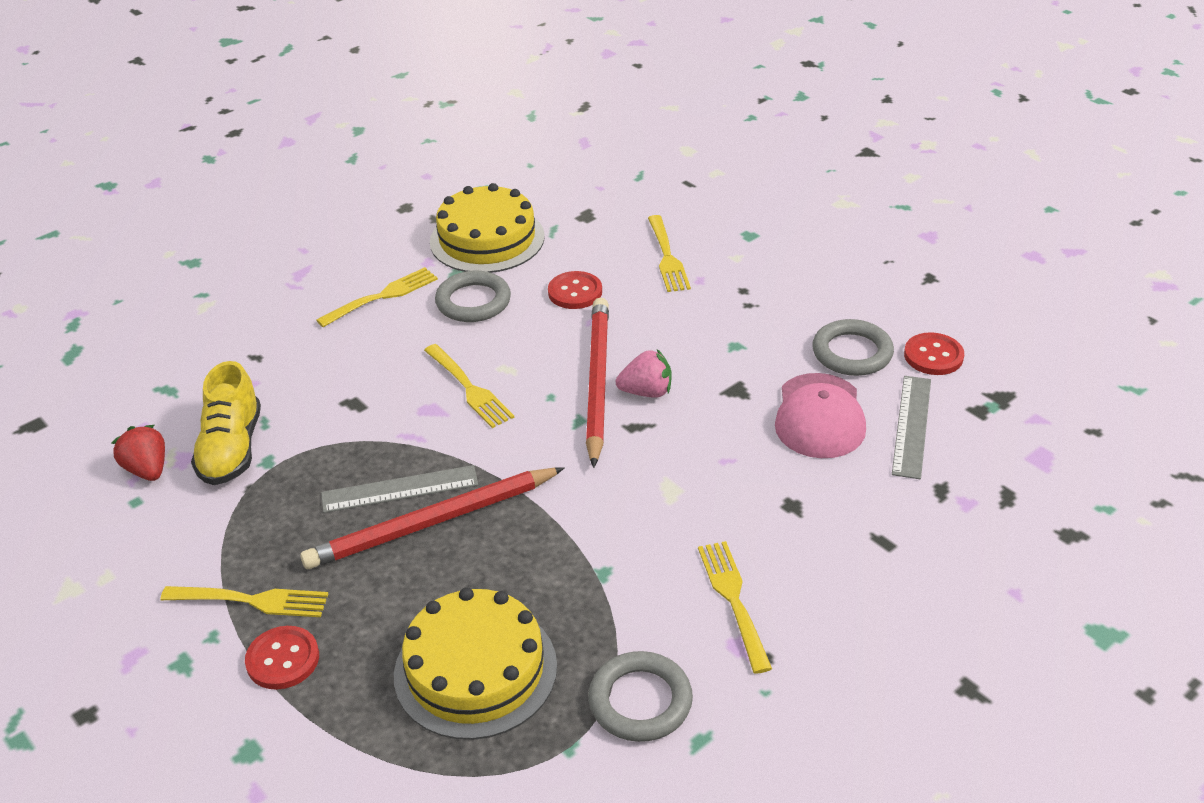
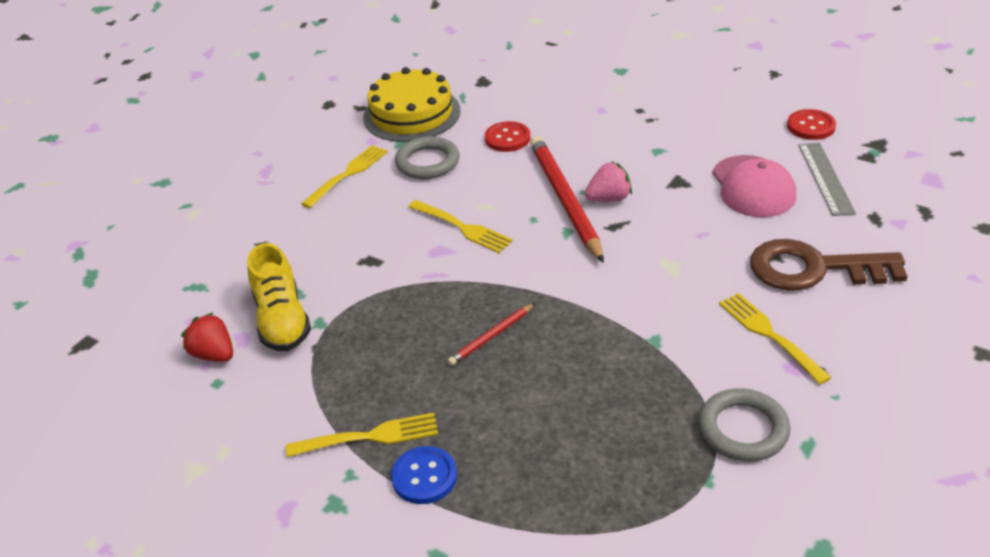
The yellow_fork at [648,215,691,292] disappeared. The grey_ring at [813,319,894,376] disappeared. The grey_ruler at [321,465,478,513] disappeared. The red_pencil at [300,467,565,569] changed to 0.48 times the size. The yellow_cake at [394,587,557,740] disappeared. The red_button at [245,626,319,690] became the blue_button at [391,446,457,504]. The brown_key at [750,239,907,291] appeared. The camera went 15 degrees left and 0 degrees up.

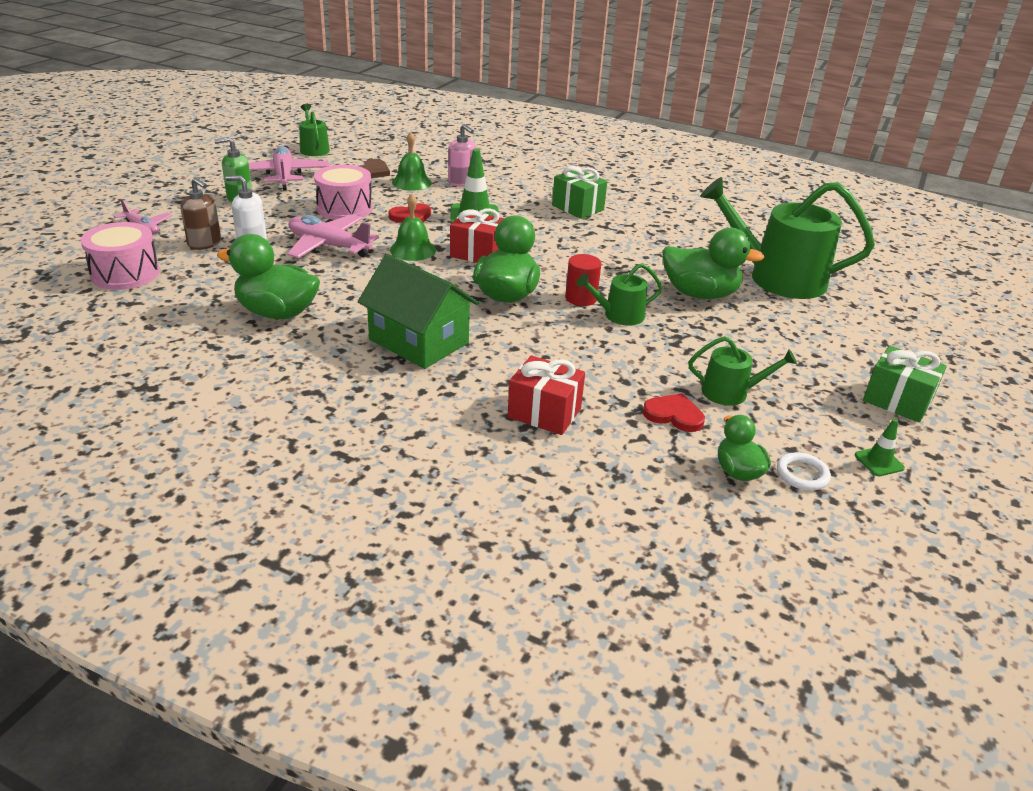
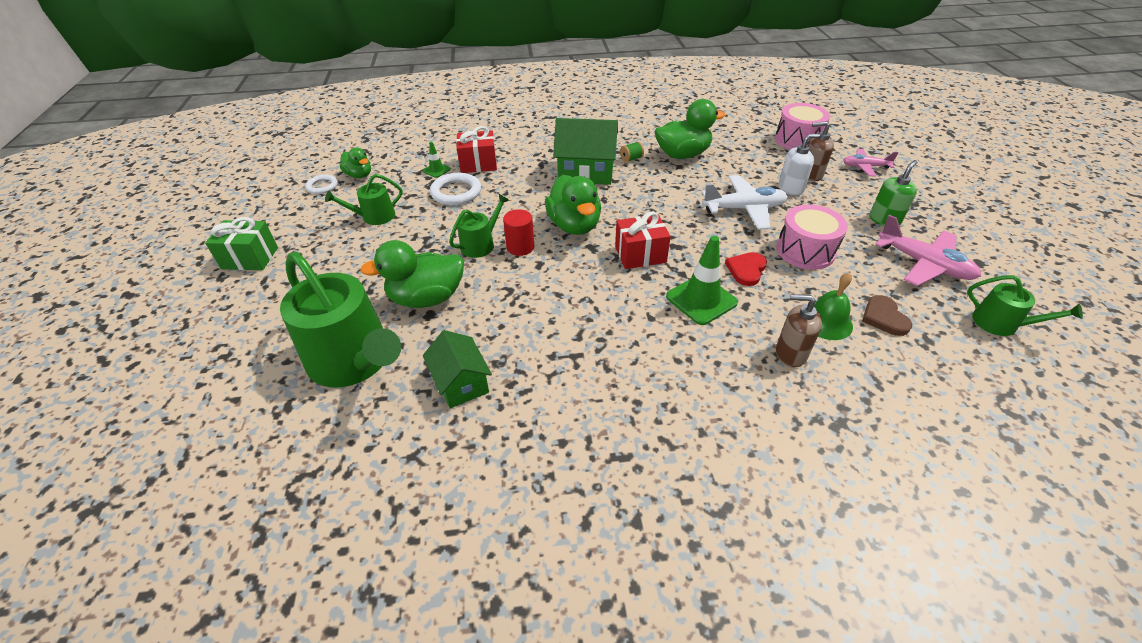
The pink_soap_dispenser at [448,124,476,186] became the brown_soap_dispenser at [776,294,822,367]. The green_gift at [552,166,607,219] disappeared. The green_watering_can at [700,177,875,299] turned 60 degrees clockwise. The green_bell at [390,194,436,261] disappeared. The pink_plane at [287,214,379,258] became the white_plane at [702,175,788,230]. The red_heart at [643,393,705,432] disappeared. The green_traffic_cone moved from [855,419,905,476] to [423,142,451,178]. The green_spool at [620,141,644,162] appeared. The white_ring at [430,173,481,205] appeared. The green_house at [423,330,492,408] appeared. The camera went 150 degrees right and 10 degrees up.

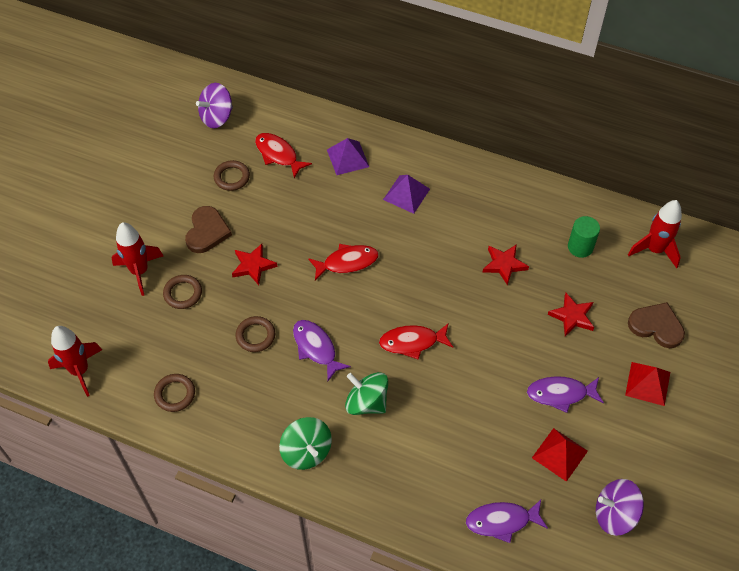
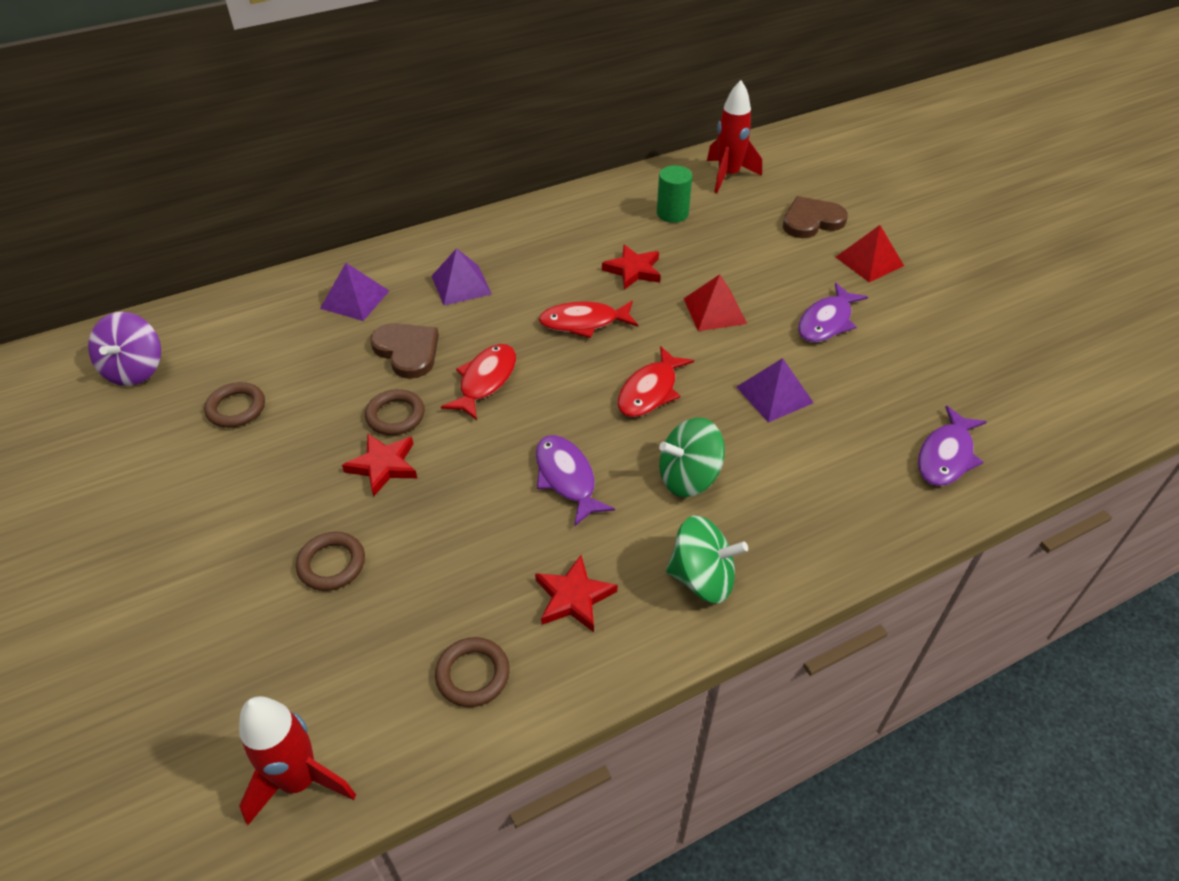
The red_fish moved from [255,133,312,178] to [539,301,638,338]. The brown_heart moved from [185,206,232,253] to [370,323,439,379]. The red_rocket at [112,222,163,296] disappeared. The red_star moved from [548,293,594,336] to [535,555,617,632]. The brown_ring moved from [236,316,275,352] to [365,389,425,435]. The purple_fish at [293,320,351,381] turned 60 degrees clockwise. The red_pyramid moved from [532,428,588,482] to [684,274,747,331]. The purple_spinning_top at [596,479,644,536] disappeared. The purple_pyramid at [737,358,814,422] appeared. The camera went 50 degrees left and 10 degrees down.

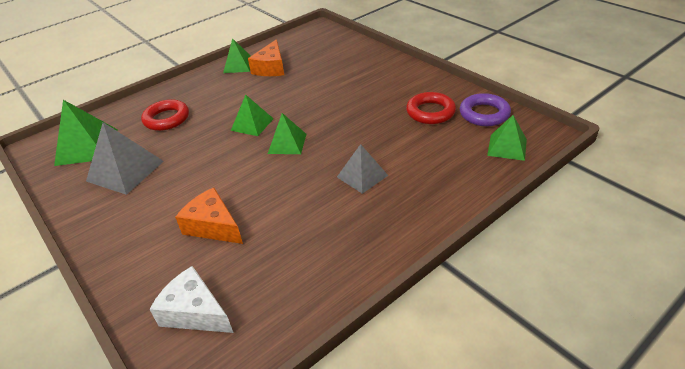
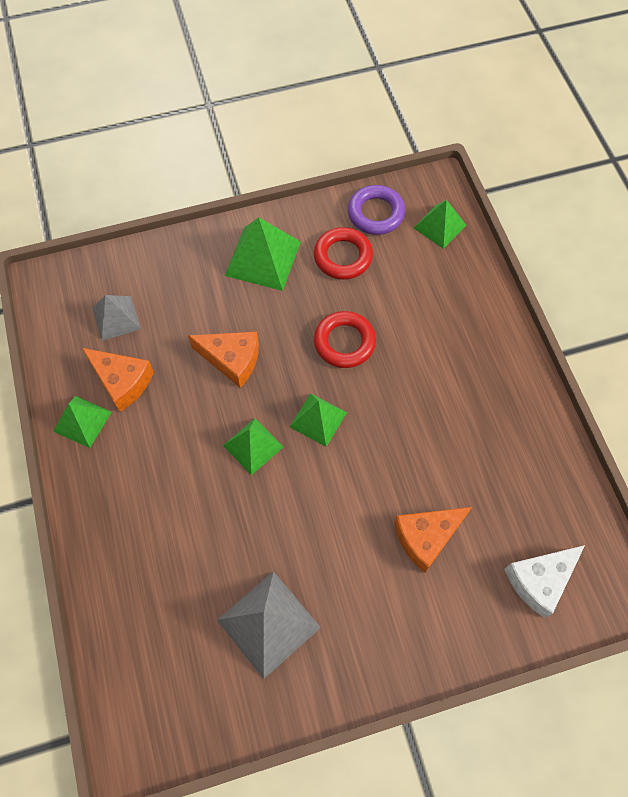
The red_ring moved from [141,99,189,131] to [314,311,376,368]. The green_pyramid moved from [54,100,118,166] to [225,217,301,291]. The grey_pyramid moved from [337,144,388,194] to [93,295,141,341]. The orange_cheese at [188,332,259,388] appeared. The camera went 70 degrees left and 25 degrees up.

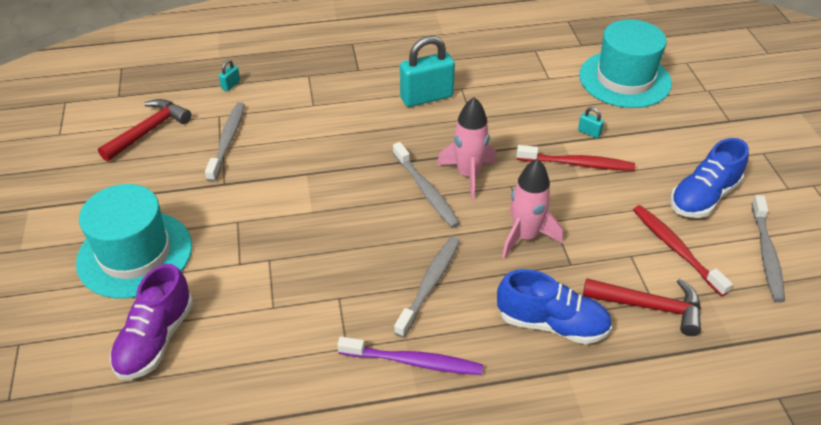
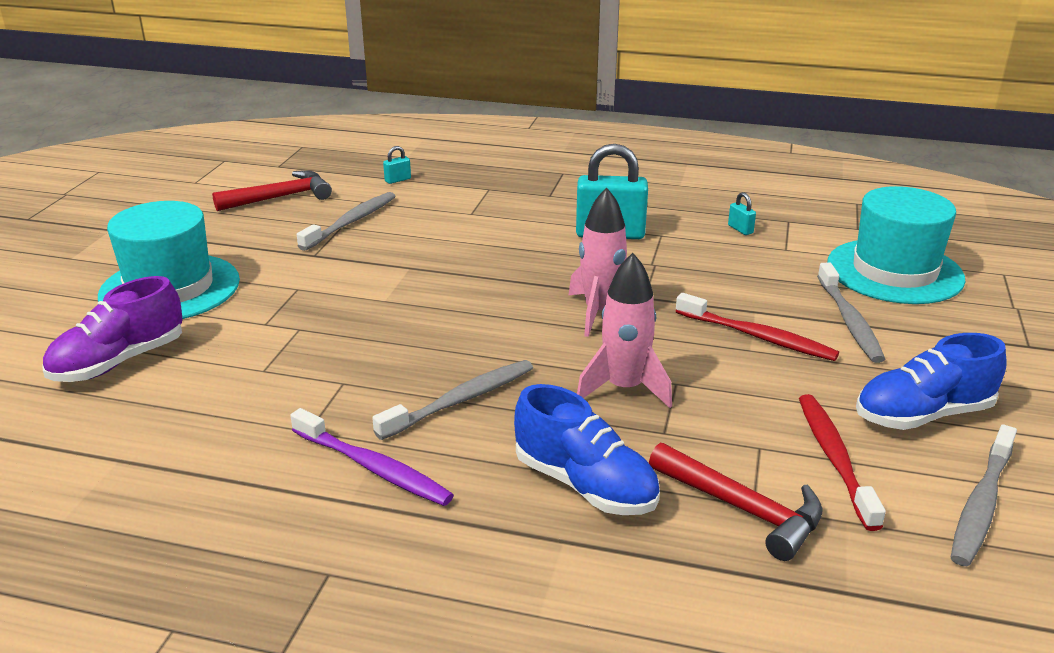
The turquoise_padlock moved from [578,107,604,138] to [728,192,756,235]. The grey_toothbrush moved from [393,142,460,228] to [817,263,885,363]. The camera went 25 degrees right and 15 degrees down.

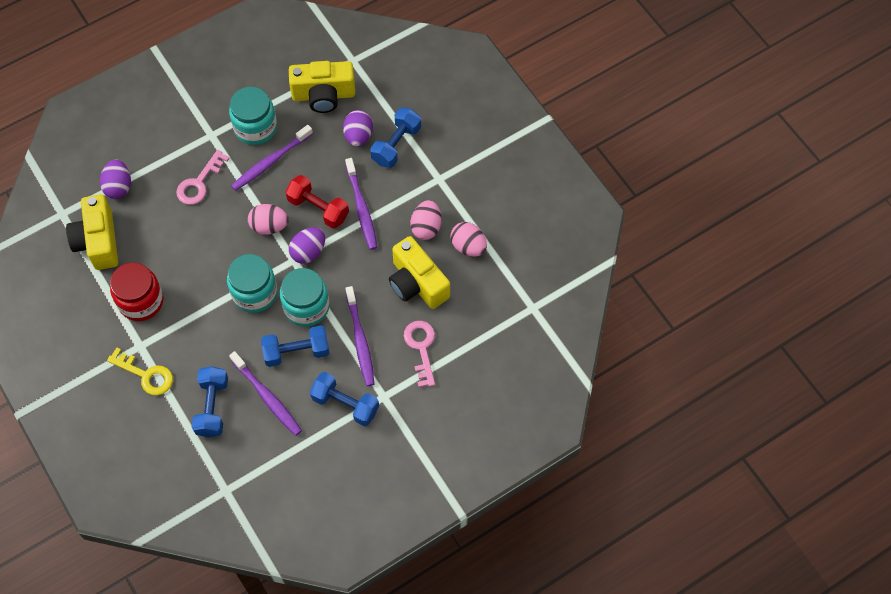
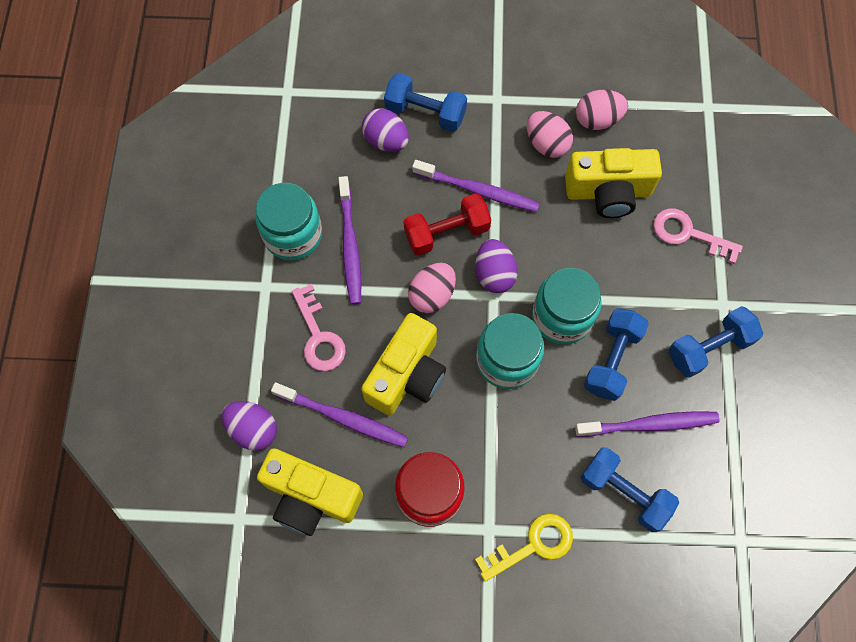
The yellow_camera moved from [289,61,355,113] to [361,313,446,415]. The blue_dumbbell at [370,107,421,168] turned 45 degrees counterclockwise. The purple_toothbrush moved from [345,286,375,386] to [271,383,408,448]. The camera went 55 degrees left and 5 degrees up.

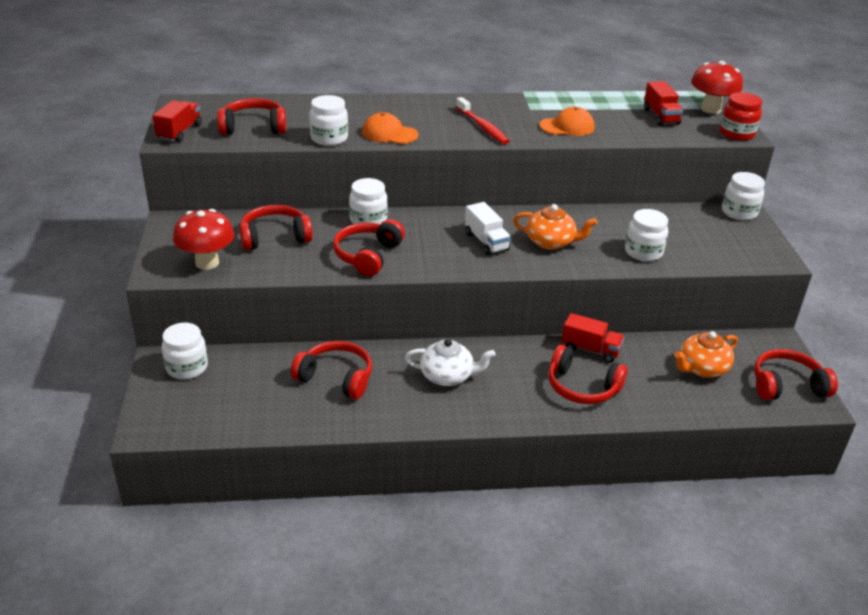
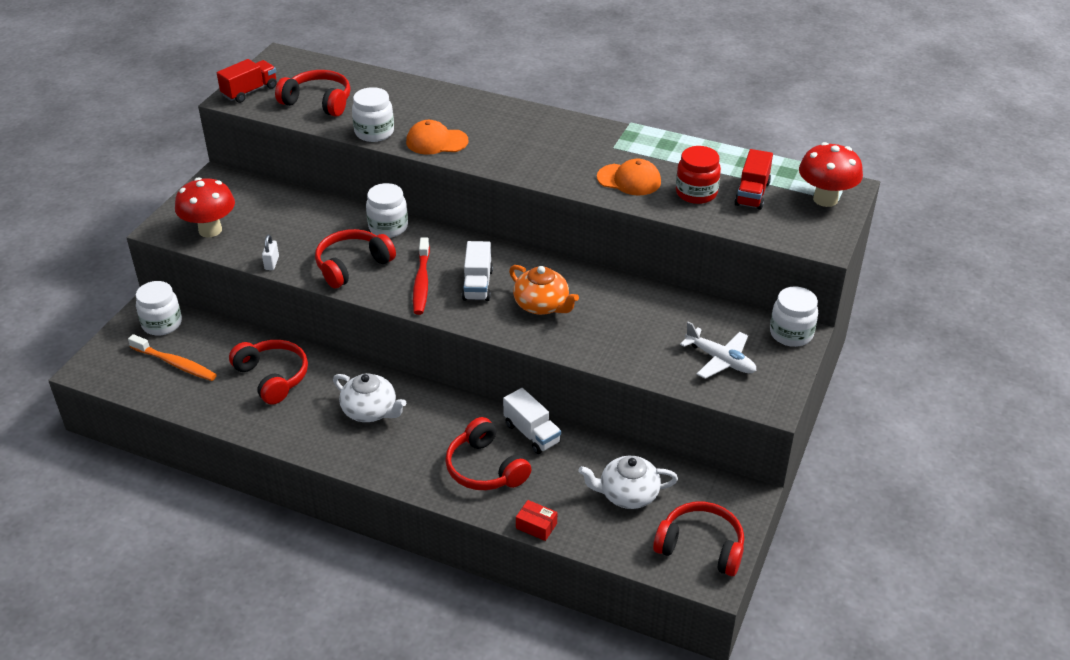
The red_jar moved from [720,92,762,141] to [676,146,721,204]. The red_toothbrush moved from [456,97,510,144] to [413,237,430,315]. The orange_cap at [362,112,418,144] turned 45 degrees counterclockwise. The red_headphones at [239,205,313,250] disappeared. The white_jar at [625,209,668,261] disappeared. The red_truck at [562,313,624,363] became the white_truck at [503,388,561,454]. The orange_teapot at [674,331,738,377] became the white_teapot at [578,456,678,509]. The white_padlock at [262,234,279,270] appeared. The white_plane at [680,322,757,379] appeared. The orange_toothbrush at [128,334,217,381] appeared. The red_box at [516,500,557,541] appeared. The camera went 30 degrees right and 5 degrees up.

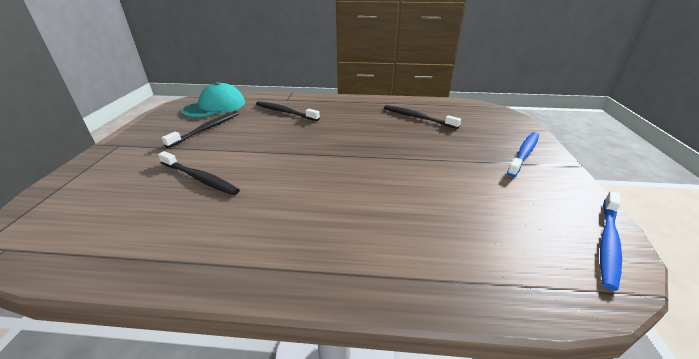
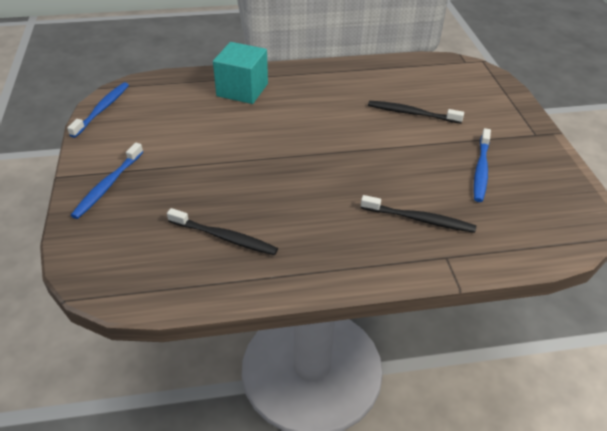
The turquoise_cap at [181,82,245,118] disappeared. The black_toothbrush at [162,111,239,148] became the blue_toothbrush at [474,128,491,202]. The turquoise_cube at [213,42,268,104] appeared. The camera went 165 degrees right and 10 degrees up.

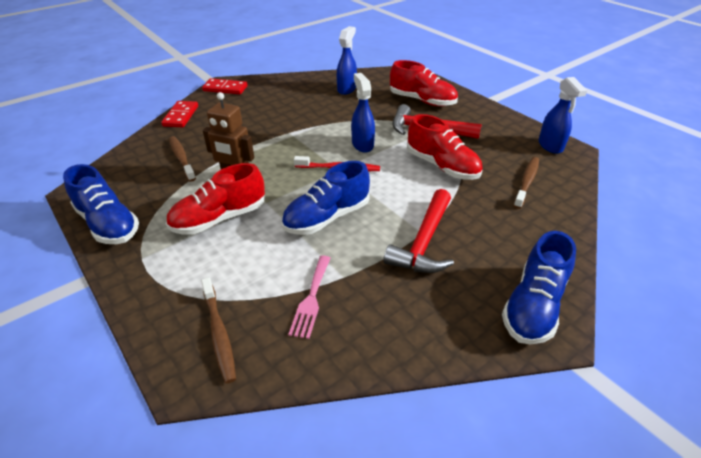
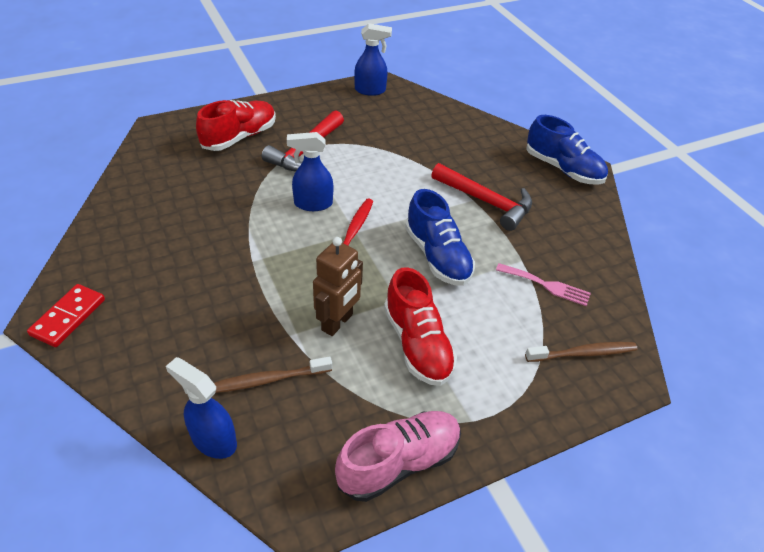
The blue_spray_bottle moved from [337,26,357,95] to [166,357,237,459]. The red_domino at [161,101,198,127] disappeared. The red_shoe at [407,114,483,180] disappeared. The brown_toothbrush at [513,157,539,209] disappeared. The blue_shoe at [63,164,139,244] became the pink_shoe at [335,411,461,502]. The camera went 80 degrees left and 5 degrees up.

